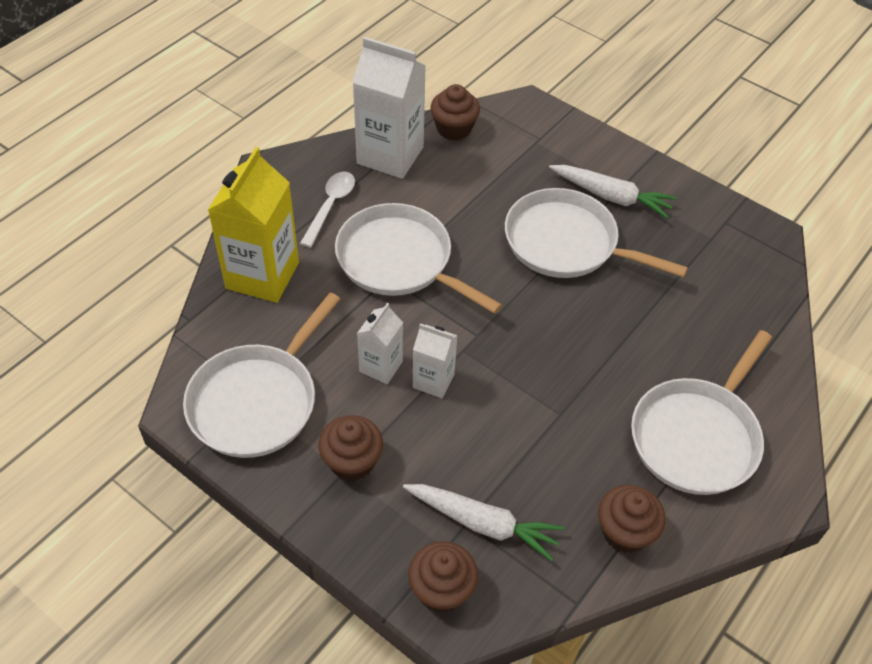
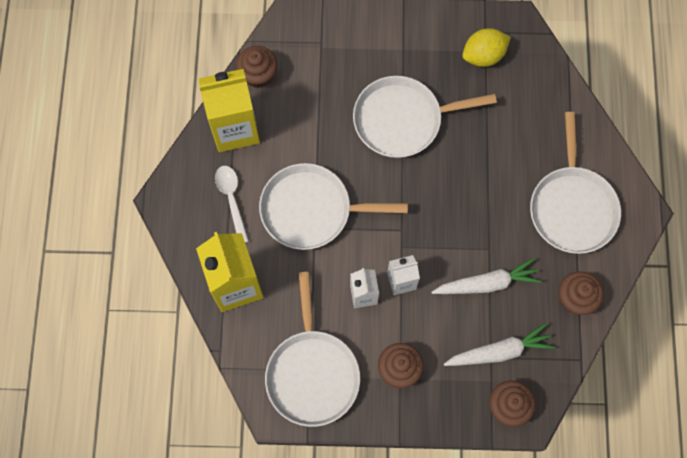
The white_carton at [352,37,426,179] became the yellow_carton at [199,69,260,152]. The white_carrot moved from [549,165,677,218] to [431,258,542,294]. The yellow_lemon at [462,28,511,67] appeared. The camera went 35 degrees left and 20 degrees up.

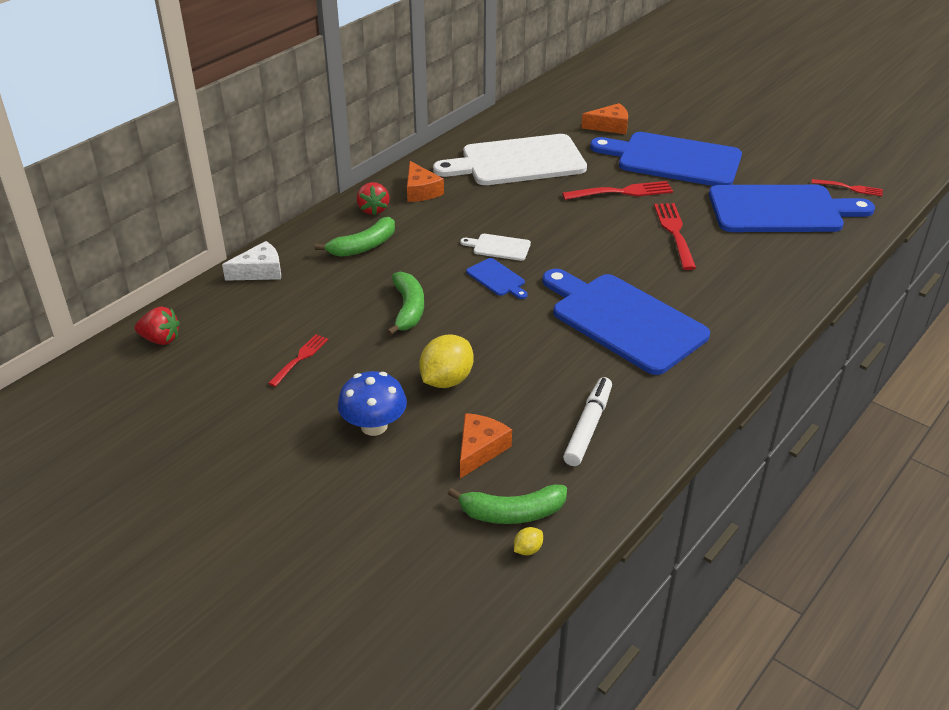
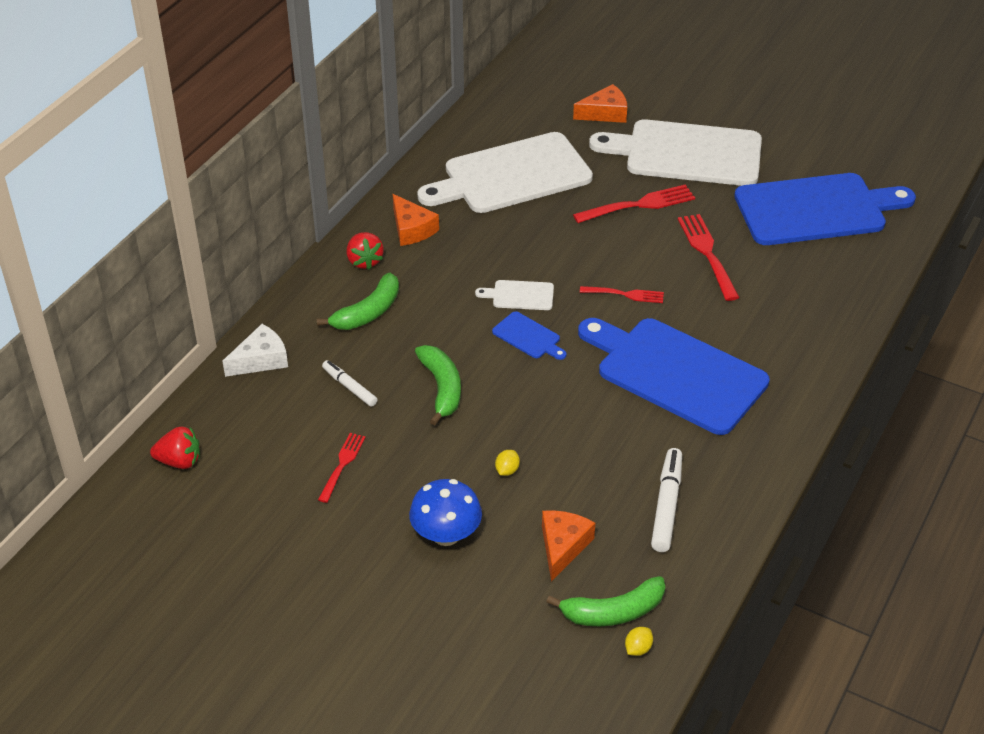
The blue_cutting_board at [590,132,742,186] became the white_cutting_board at [589,119,762,186]. The red_fork moved from [812,179,883,196] to [580,286,664,303]. The yellow_lemon at [419,335,474,388] changed to 0.44 times the size. The white_marker at [322,360,378,407] appeared. The camera went 10 degrees left and 5 degrees up.

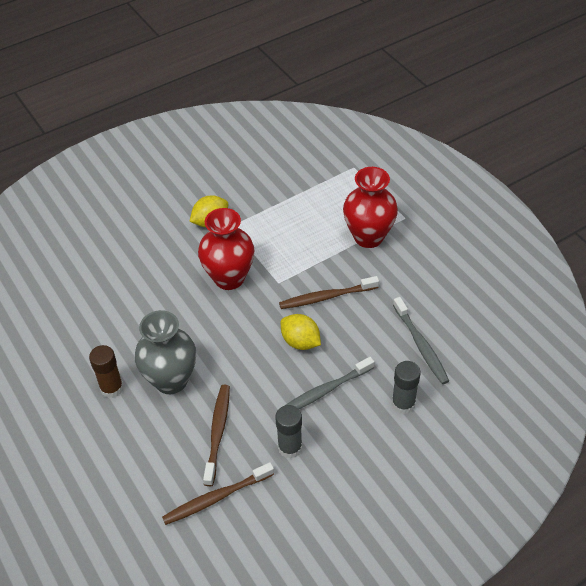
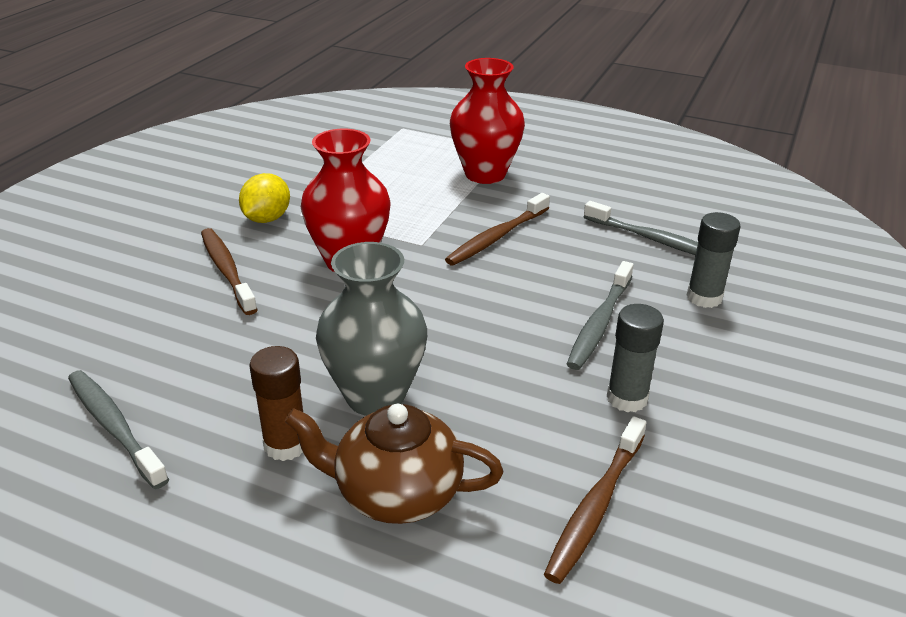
The yellow_lemon at [281,314,321,350] disappeared. The brown_toothbrush moved from [203,385,230,486] to [201,228,258,315]. The grey_toothbrush at [68,370,169,489] appeared. The brown_teapot at [285,404,503,524] appeared. The camera went 35 degrees left and 15 degrees down.

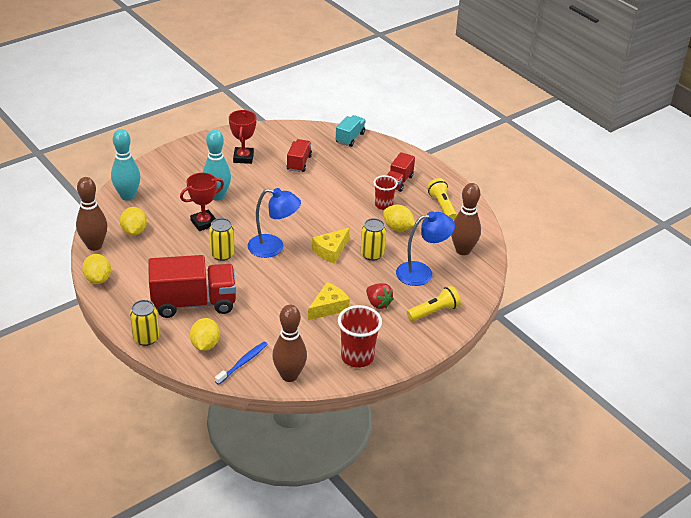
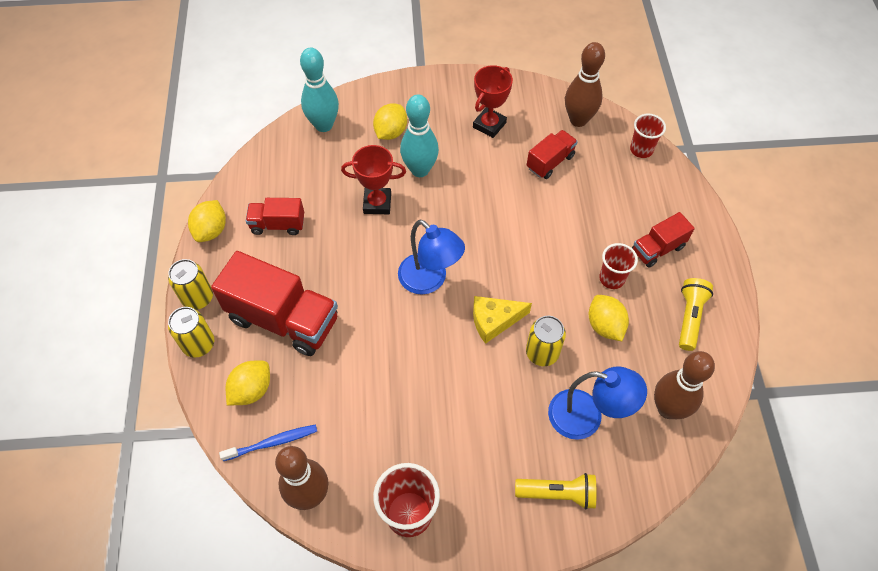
The turquoise_truck at [336,115,366,147] was replaced by the red_cup at [630,114,666,158]. The brown_bowling_pin moved from [76,177,107,251] to [565,42,605,127]. The yellow_lemon moved from [120,207,147,235] to [373,103,407,140]. The yellow_can moved from [209,218,235,261] to [168,259,213,310]. The yellow_cheese at [308,282,350,320] disappeared. The red_strawberry at [366,283,394,309] disappeared. The red_truck at [246,198,304,235] appeared. The camera went 35 degrees right and 20 degrees up.

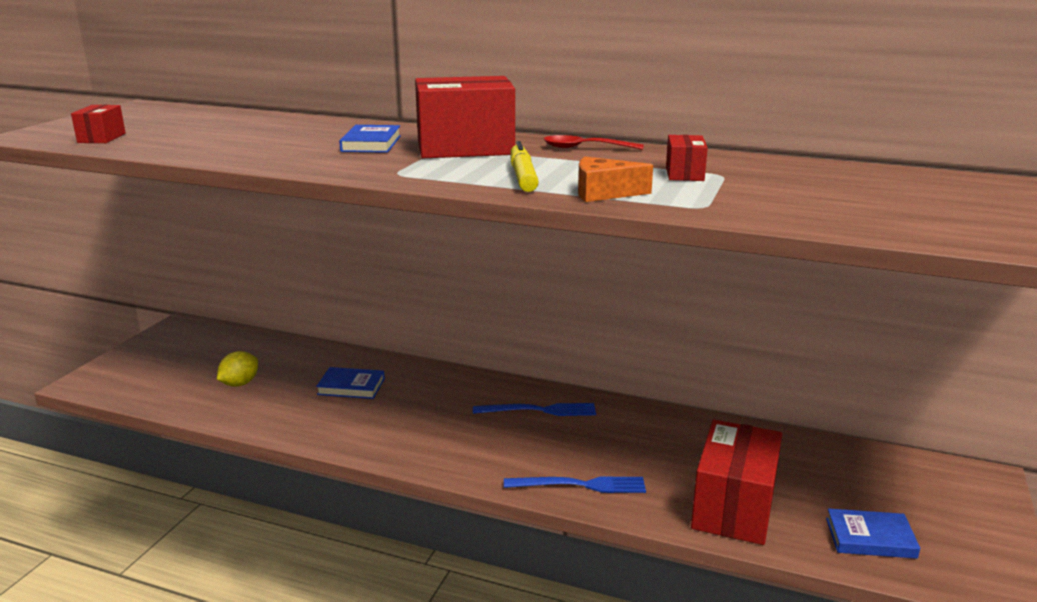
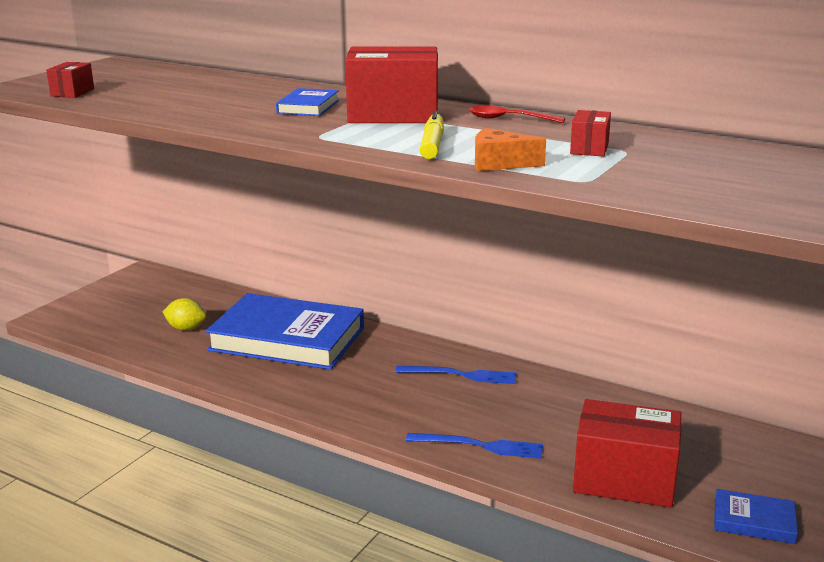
The yellow_lemon at [217,351,258,387] turned 60 degrees clockwise. The blue_book at [316,367,385,399] changed to 2.36 times the size. The red_box at [691,420,782,545] turned 75 degrees clockwise. The camera went 10 degrees right and 0 degrees up.

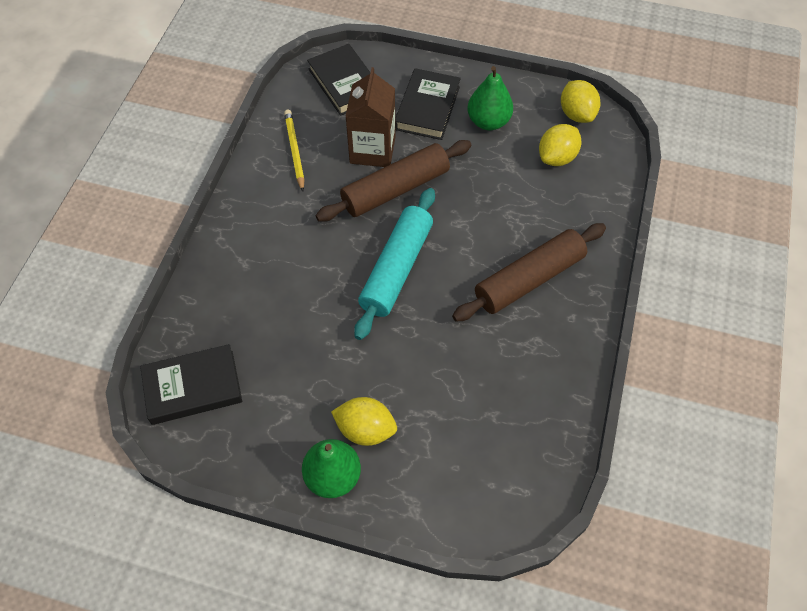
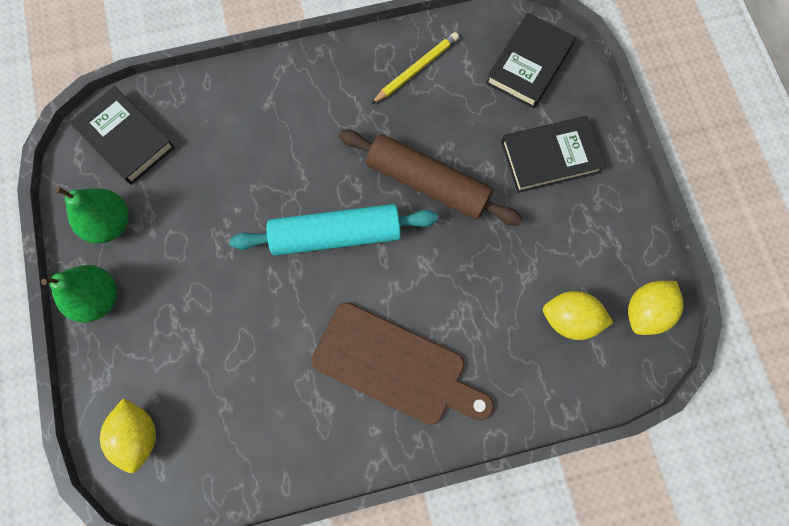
The green_pear moved from [467,66,513,130] to [55,187,129,243]. The brown_carton at [345,67,395,167] disappeared. The brown_rolling_pin at [452,223,606,322] was replaced by the brown_cutting_board at [311,302,494,425]. The yellow_lemon moved from [331,397,397,446] to [100,398,156,473]. The camera went 60 degrees right and 15 degrees up.

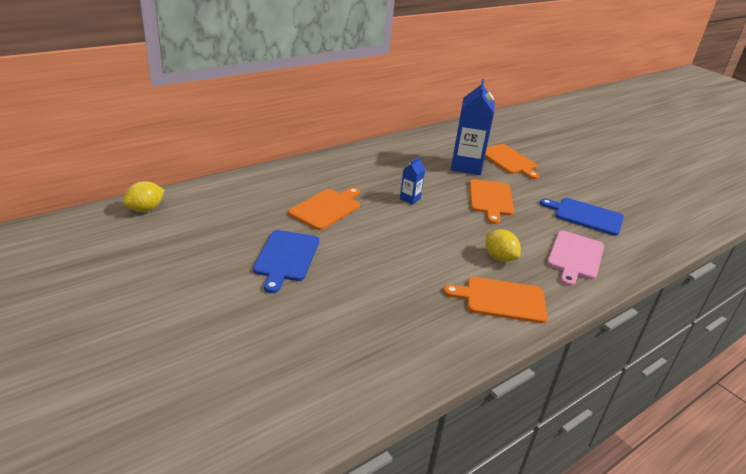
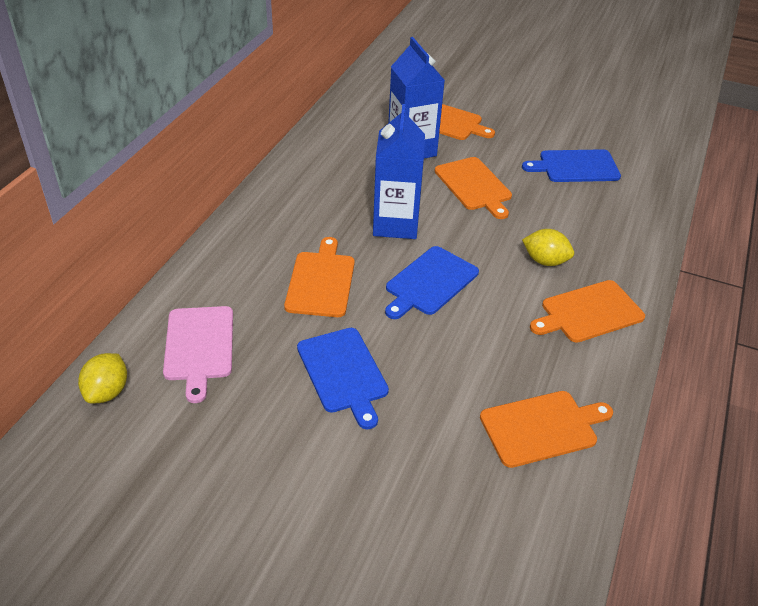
The blue_carton at [400,157,425,205] changed to 2.14 times the size. The pink_cutting_board moved from [547,231,604,286] to [163,306,233,403]. The blue_cutting_board at [385,246,479,319] appeared. The orange_cutting_board at [480,391,613,468] appeared. The camera went 30 degrees left and 10 degrees up.

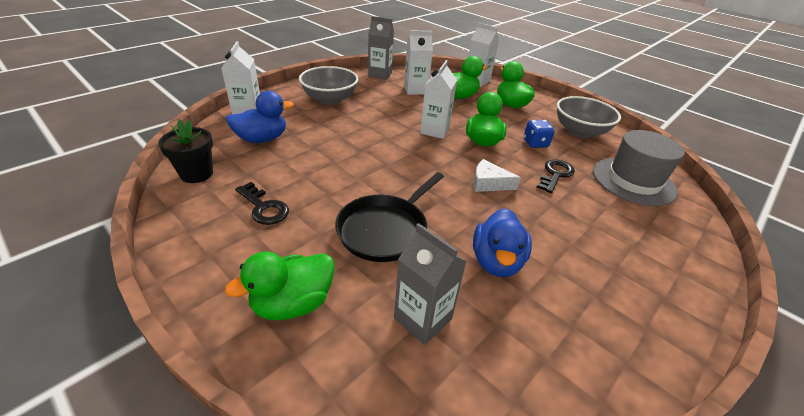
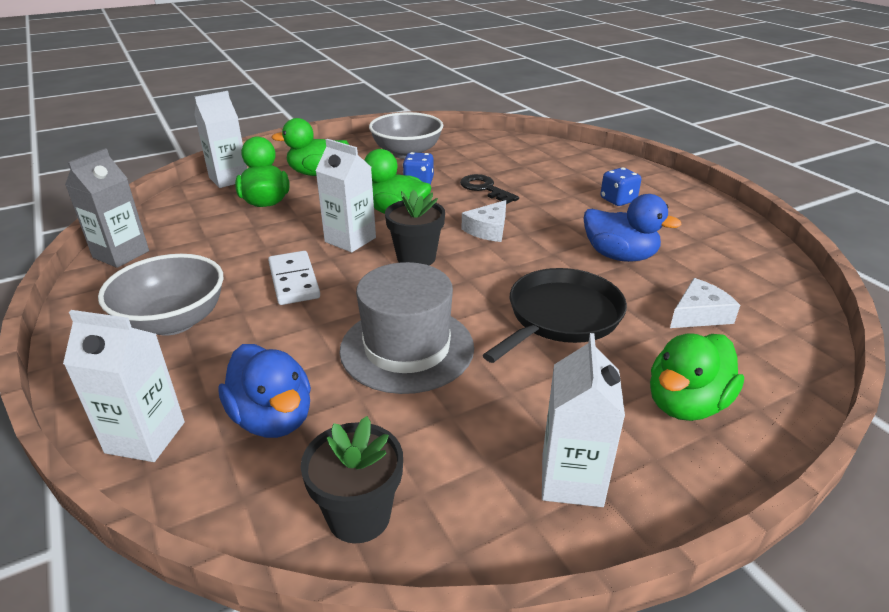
The white_carton moved from [404,31,433,95] to [542,333,625,507]. The blue_duck at [226,91,294,143] turned 150 degrees clockwise. The grey_hat moved from [593,130,685,206] to [339,262,474,394]. The black_pan at [335,172,444,262] turned 105 degrees counterclockwise. The black_key at [235,182,289,225] disappeared. The grey_carton at [394,223,467,345] was replaced by the white_cheese at [670,278,740,328]. The green_duck at [224,252,335,320] turned 60 degrees clockwise. The blue_dice at [600,167,641,206] appeared. The black_flower_pot at [385,190,445,265] appeared. The white_domino at [268,251,320,305] appeared. The camera went 70 degrees left and 5 degrees down.

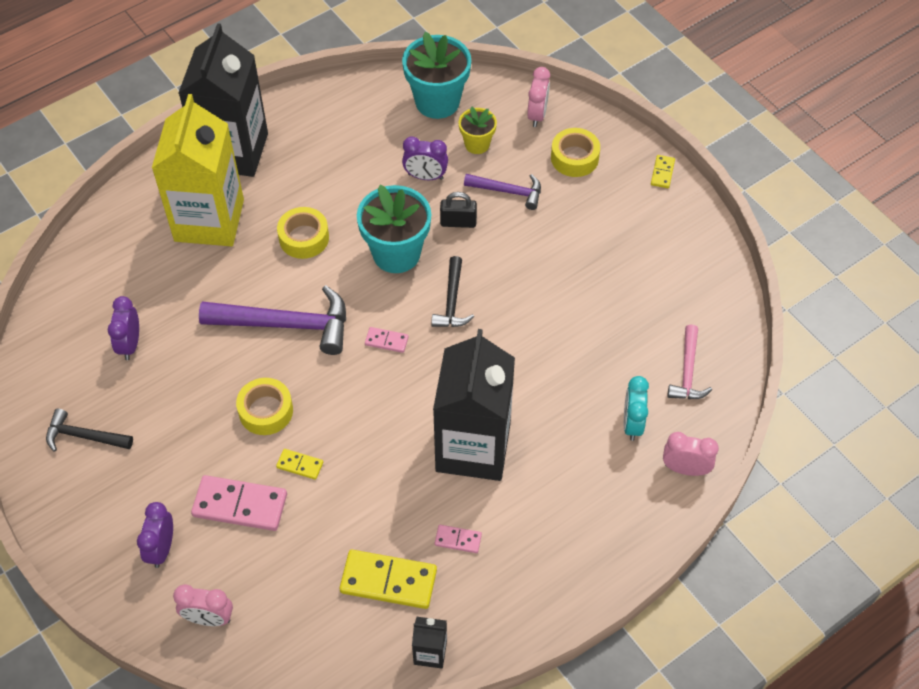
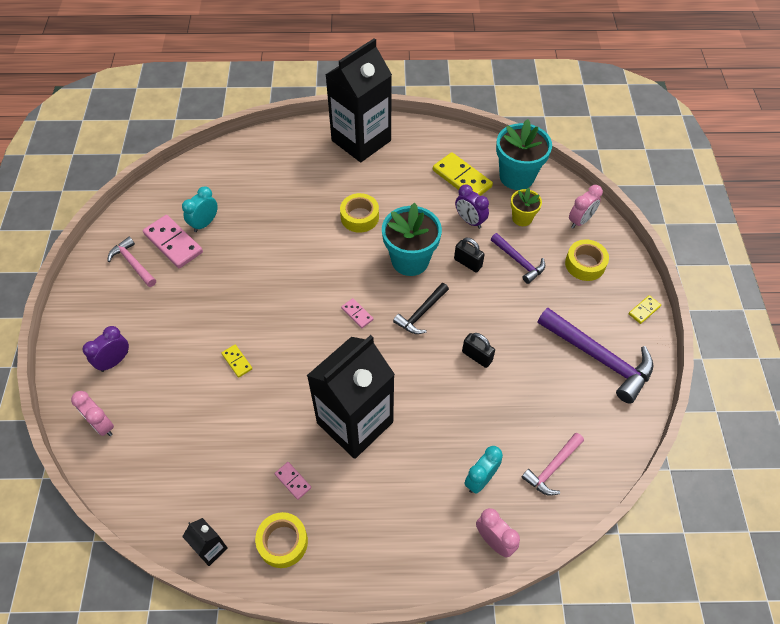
The yellow_carton at [152,94,244,246] disappeared. The purple_hammer moved from [199,285,346,355] to [537,308,654,404]. The purple_clock at [108,296,139,360] became the turquoise_clock at [182,186,218,232]. The yellow_tape moved from [236,378,293,435] to [255,512,308,568]. The black_hammer at [46,409,133,452] became the pink_hammer at [107,237,156,287]. The pink_domino moved from [191,475,287,531] to [143,215,203,268]. The yellow_domino moved from [340,550,437,609] to [433,152,493,196]. The black_padlock at [462,333,495,368] appeared. The camera went 35 degrees right and 0 degrees up.

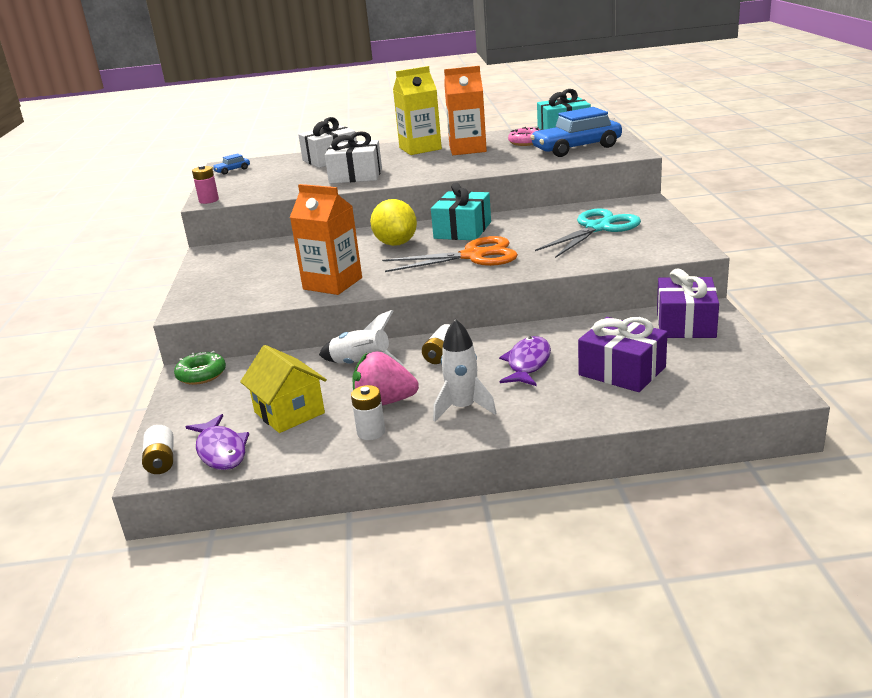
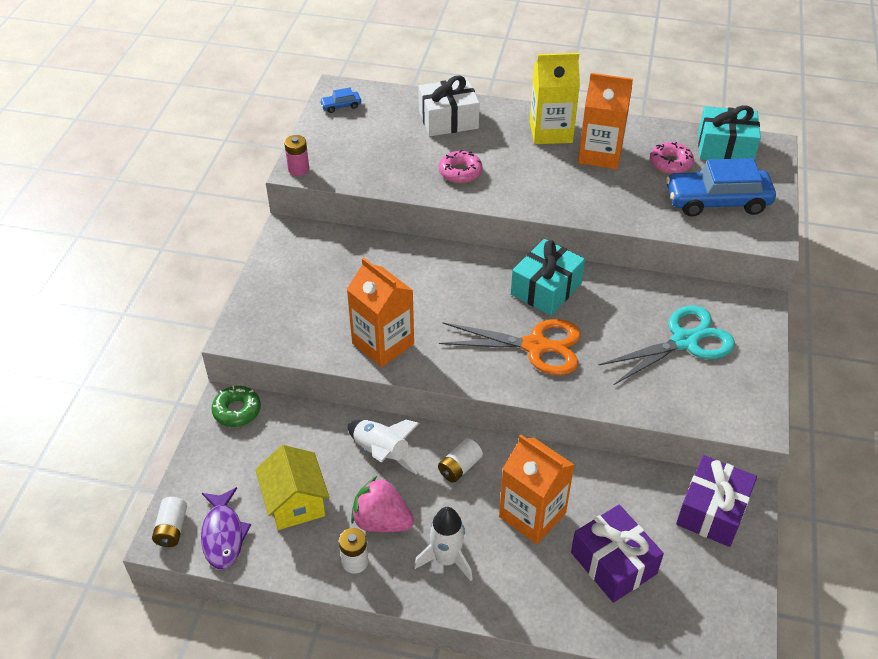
The white_gift at [325,131,382,184] was replaced by the pink_donut at [439,150,483,183]. The yellow_lemon at [370,199,417,246] disappeared. The purple_fish at [499,336,551,386] was replaced by the orange_carton at [499,435,574,544]. The camera went 15 degrees right and 20 degrees up.

